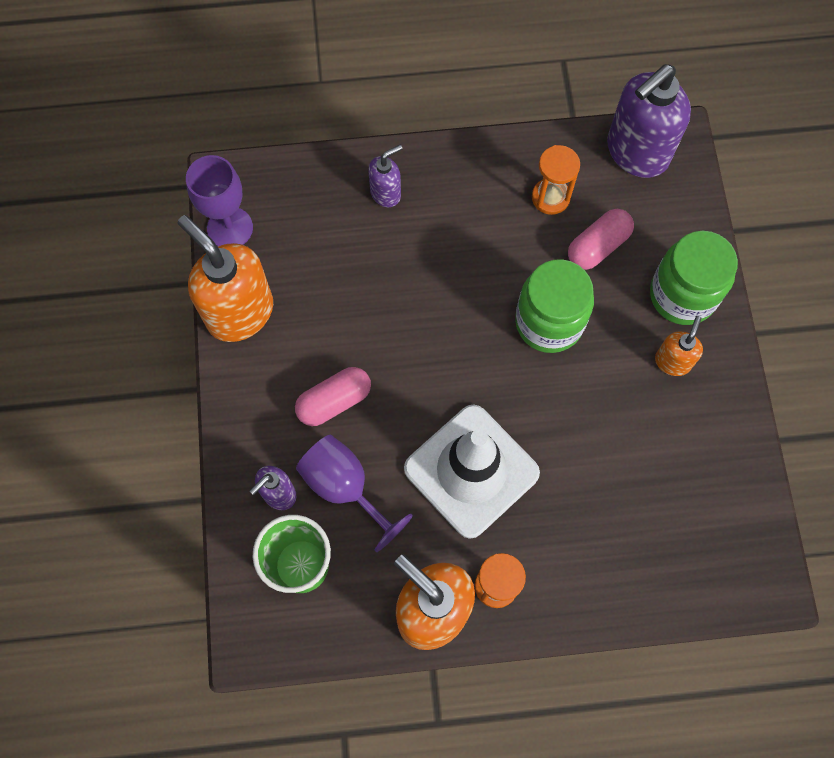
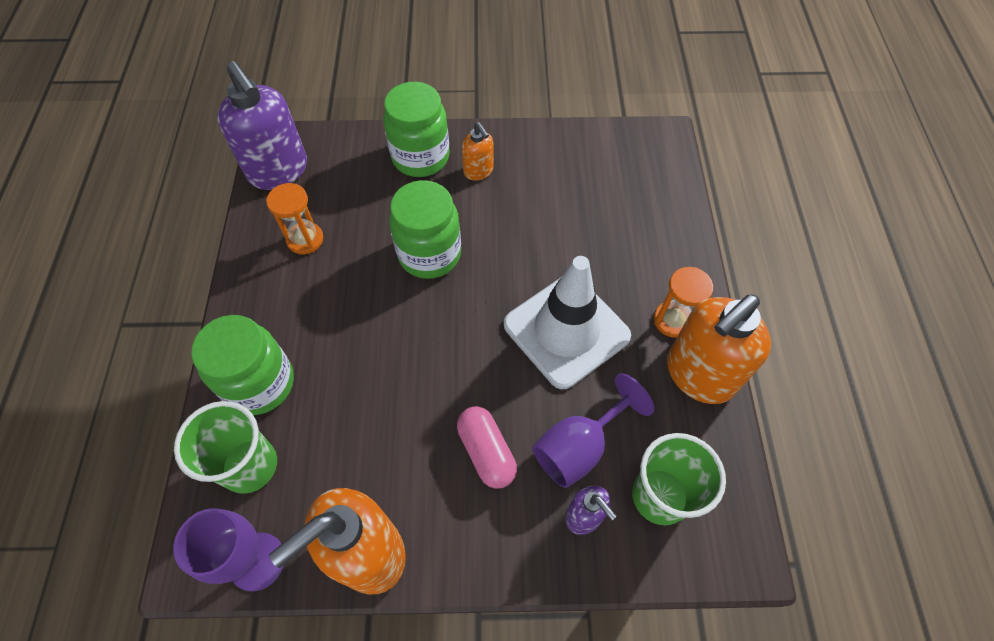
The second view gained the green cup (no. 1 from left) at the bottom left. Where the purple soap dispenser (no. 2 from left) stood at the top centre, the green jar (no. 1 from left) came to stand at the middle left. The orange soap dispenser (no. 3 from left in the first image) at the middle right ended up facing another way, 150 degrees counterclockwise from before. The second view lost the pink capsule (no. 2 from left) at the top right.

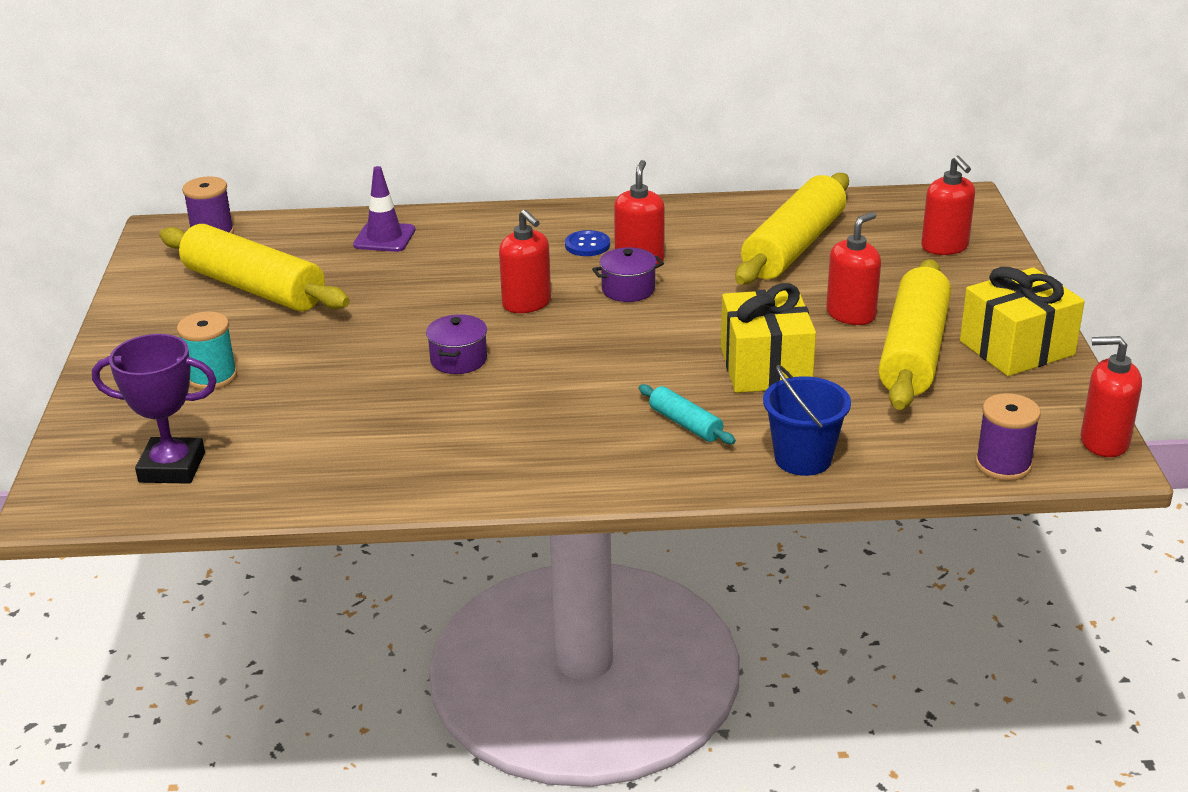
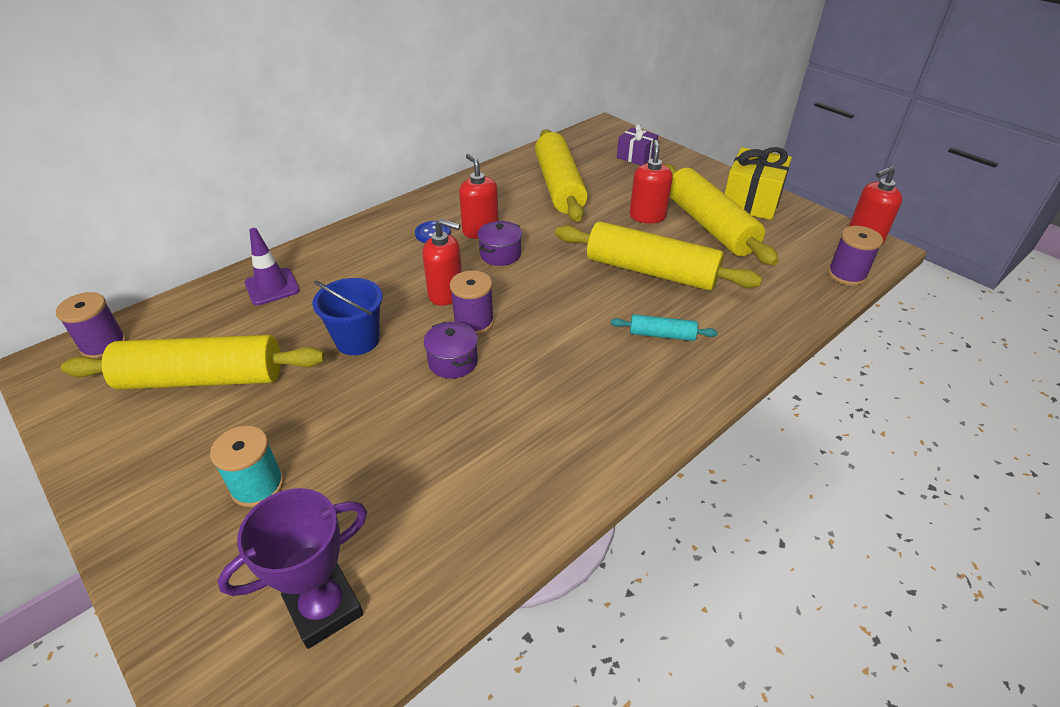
The blue bucket ended up elsewhere, having gone from the middle right to the middle left. The second view gained the purple spool (no. 2 from left) at the centre. Where the yellow gift (no. 1 from left) stood at the centre, the yellow rolling pin (no. 3 from left) came to stand at the centre. Where the red soap dispenser (no. 4 from left) stood at the top right, the purple gift came to stand at the top centre.

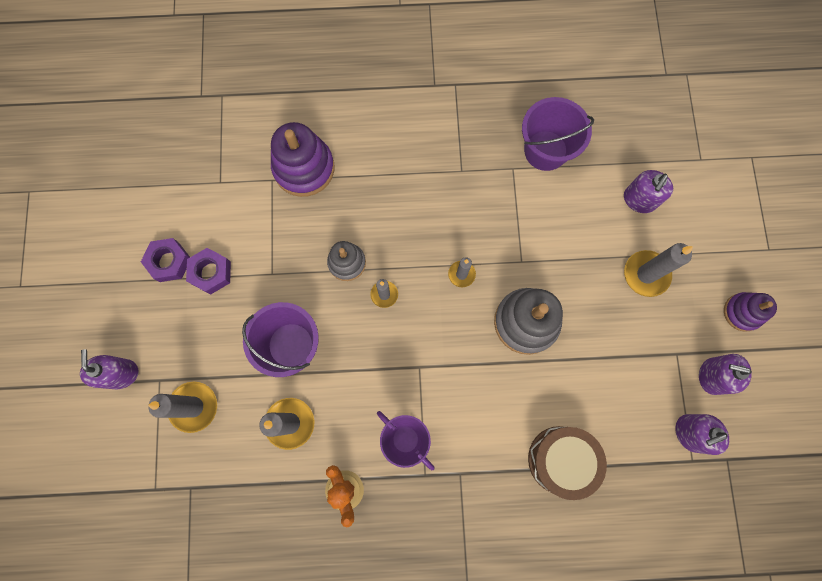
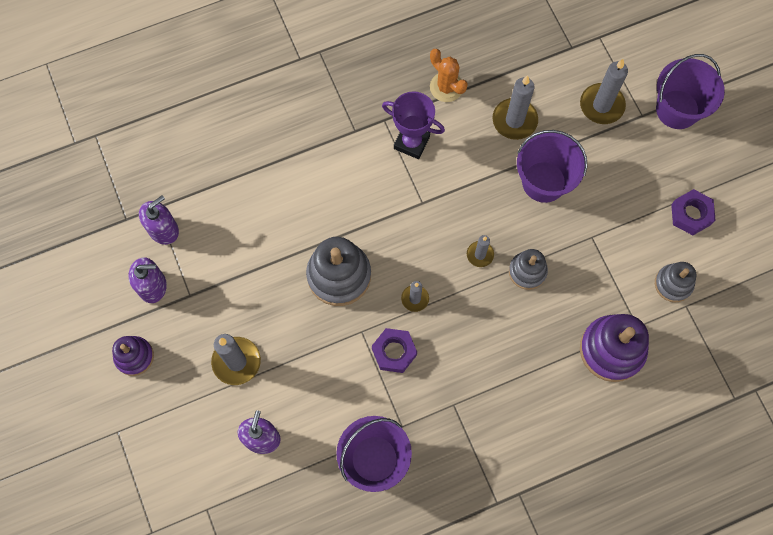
The purple nut (no. 2 from left in the first image) ended up elsewhere, having gone from the middle left to the centre. The second view gained the grey stacking toy (no. 3 from left) at the middle right. Where the purple soap dispenser (no. 1 from left) stood at the middle left, the purple bucket (no. 3 from left) came to stand at the top right. The second view lost the brown drum at the bottom right.

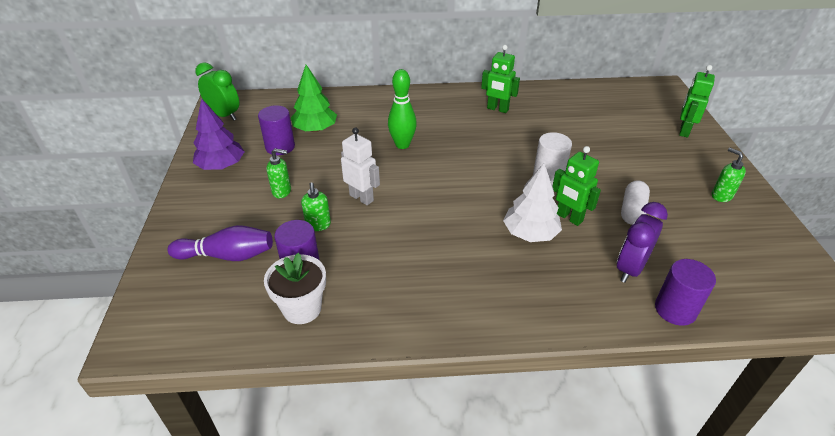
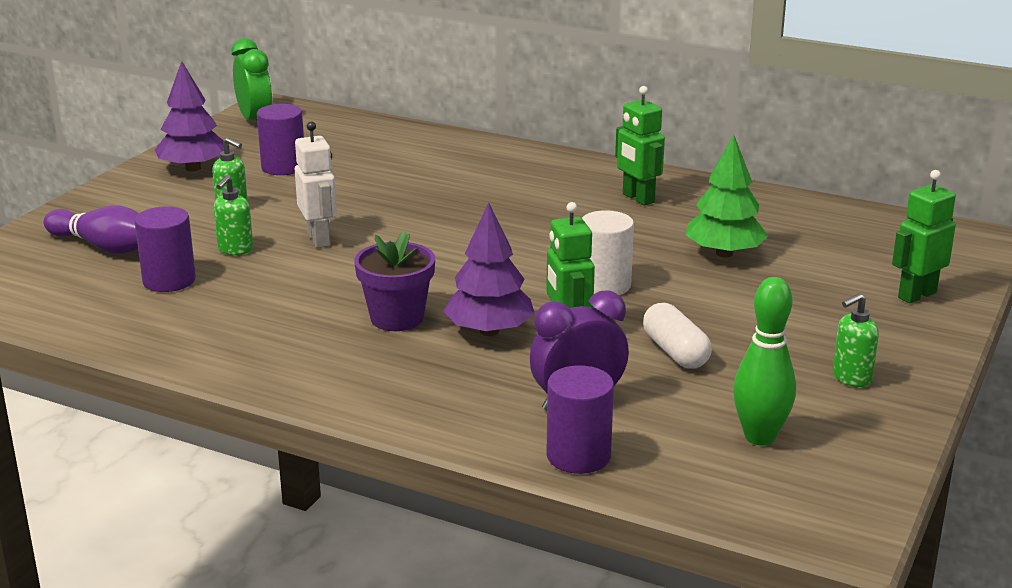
The second view gained the purple flower pot at the centre. What was the white tree at the centre turned into the purple tree (no. 2 from left) at the centre. The white capsule at the middle right ended up facing another way, 75 degrees counterclockwise from before. The green tree ended up elsewhere, having gone from the top centre to the middle right. The green bowling pin ended up elsewhere, having gone from the top centre to the middle right. The green soap dispenser (no. 3 from left) at the middle right ended up facing another way, 120 degrees counterclockwise from before. The second view lost the white flower pot at the centre.

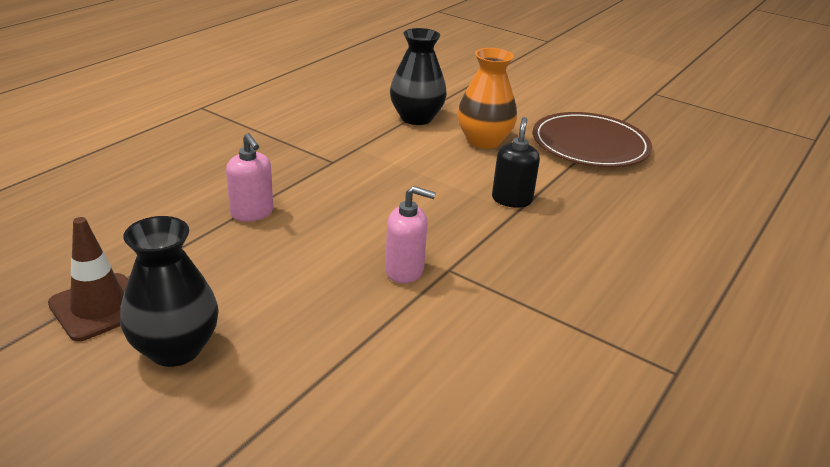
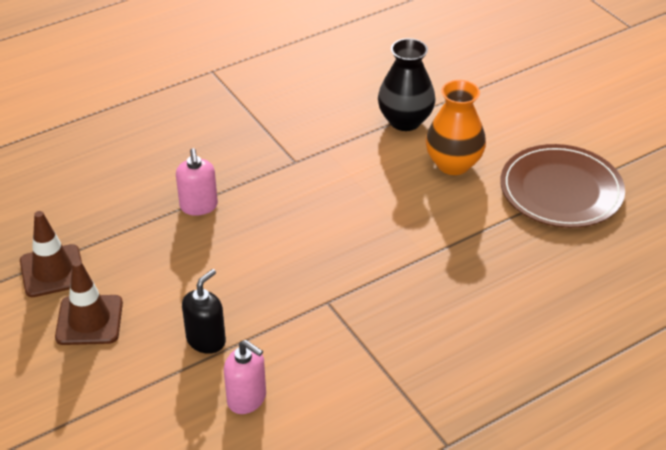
Where the black vase (no. 1 from left) stood at the middle left, the brown traffic cone (no. 2 from left) came to stand at the bottom left. The black soap dispenser ended up elsewhere, having gone from the centre to the bottom left. The pink soap dispenser (no. 2 from left) ended up elsewhere, having gone from the centre to the bottom centre.

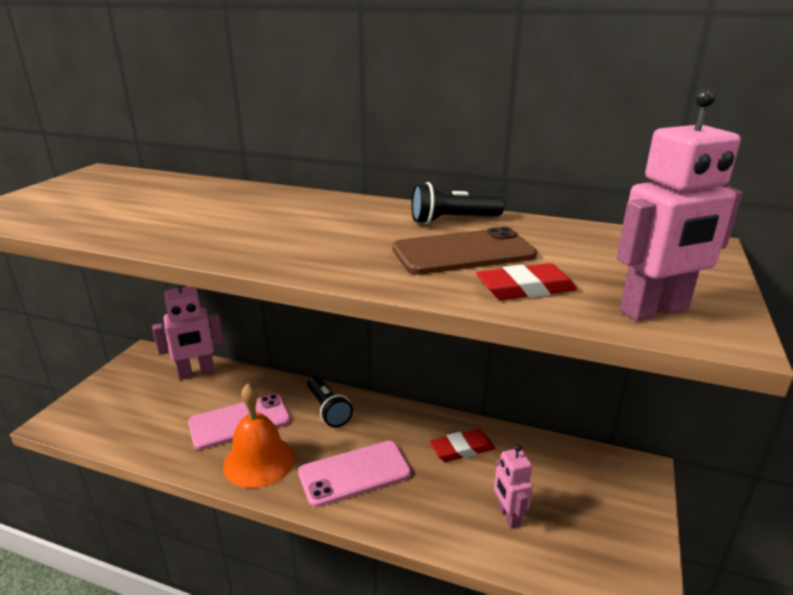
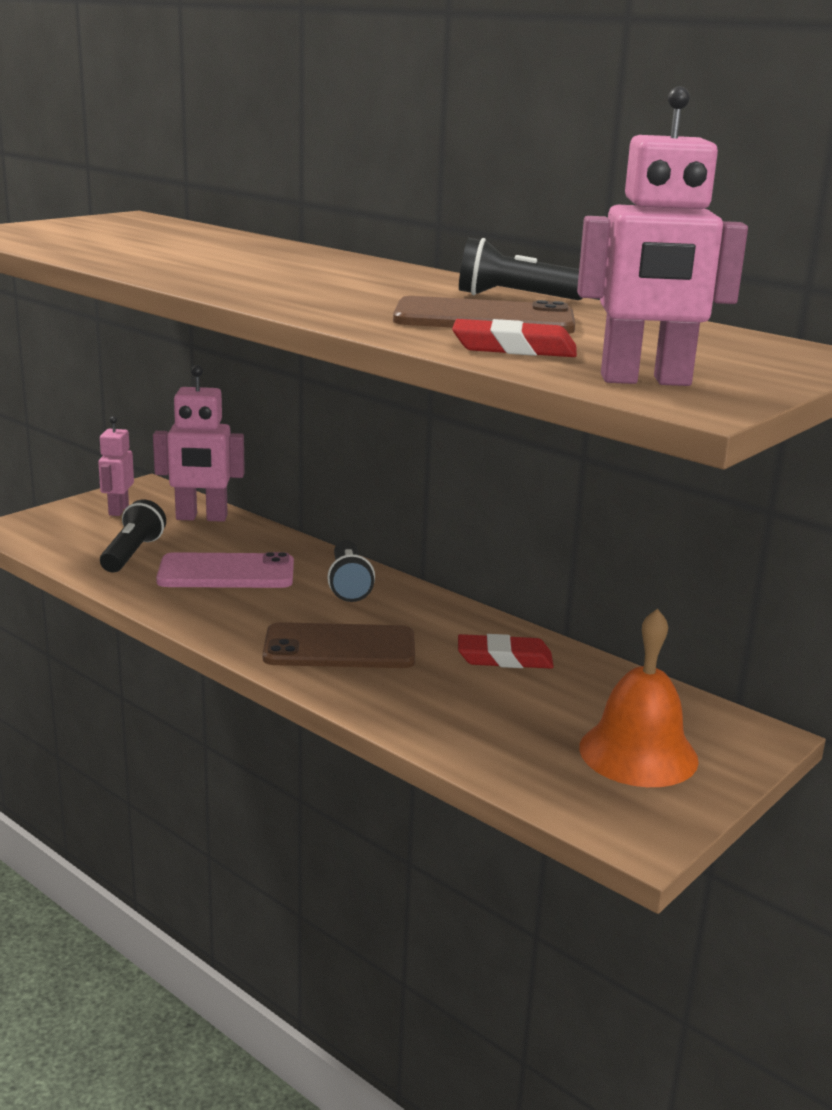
The pink robot (no. 2 from left in the first image) ended up elsewhere, having gone from the bottom centre to the middle left. The second view gained the black flashlight (no. 1 from left) at the middle left. What was the pink phone (no. 2 from left) at the bottom centre turned into the brown phone (no. 1 from left) at the centre. The orange bell ended up elsewhere, having gone from the bottom left to the middle right.

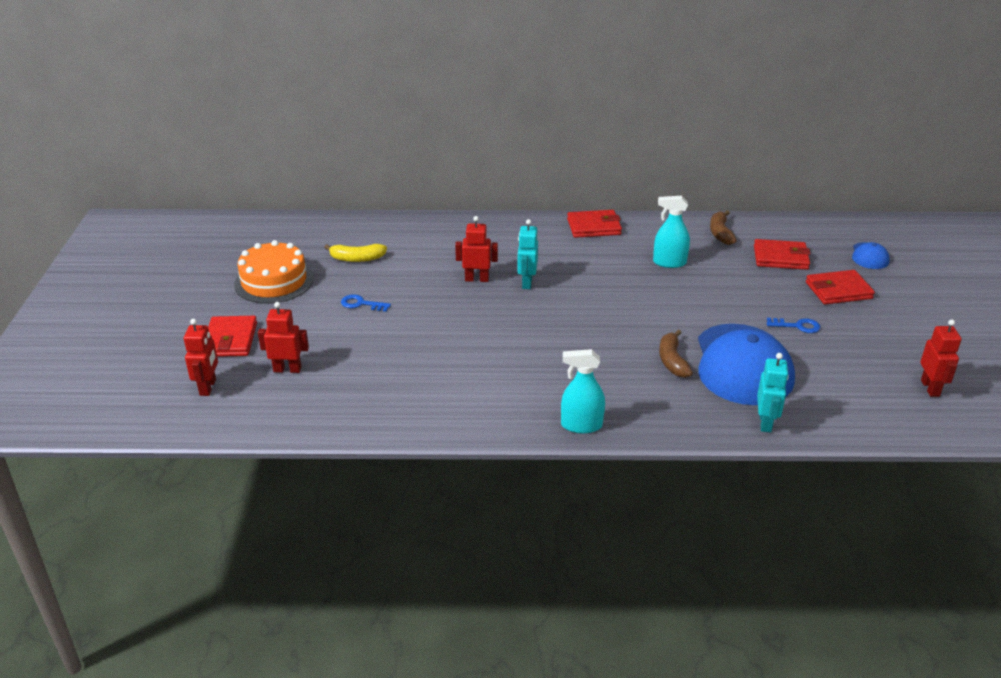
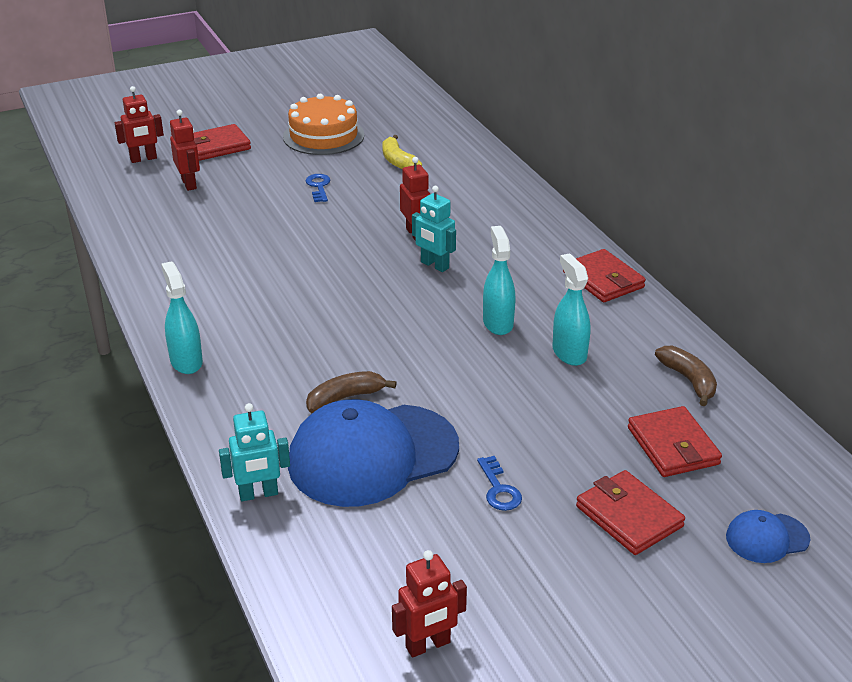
The turquoise robot (no. 1 from left in the first image) at the centre ended up facing another way, 120 degrees counterclockwise from before. The second view gained the turquoise spray bottle (no. 2 from left) at the centre. The brown banana (no. 2 from left) at the middle right ended up facing another way, 90 degrees clockwise from before.

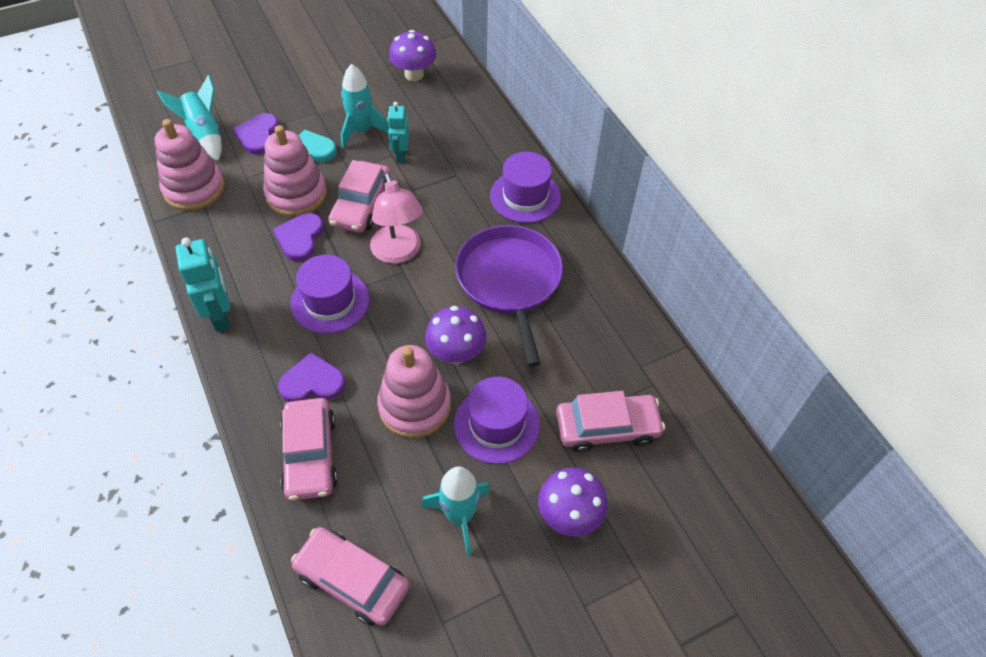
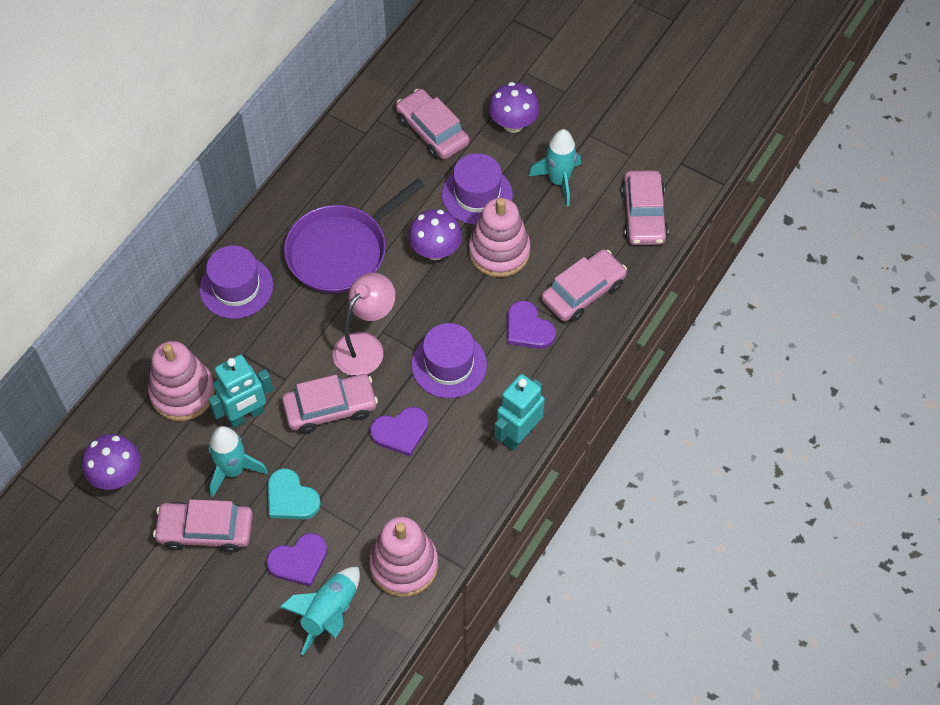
The pink stacking toy (no. 2 from left in the first image) ended up elsewhere, having gone from the top left to the middle left. The second view gained the pink car (no. 1 from left) at the bottom left. The size of the turquoise robot (no. 2 from left in the first image) at the top centre changed by a factor of 1.52.

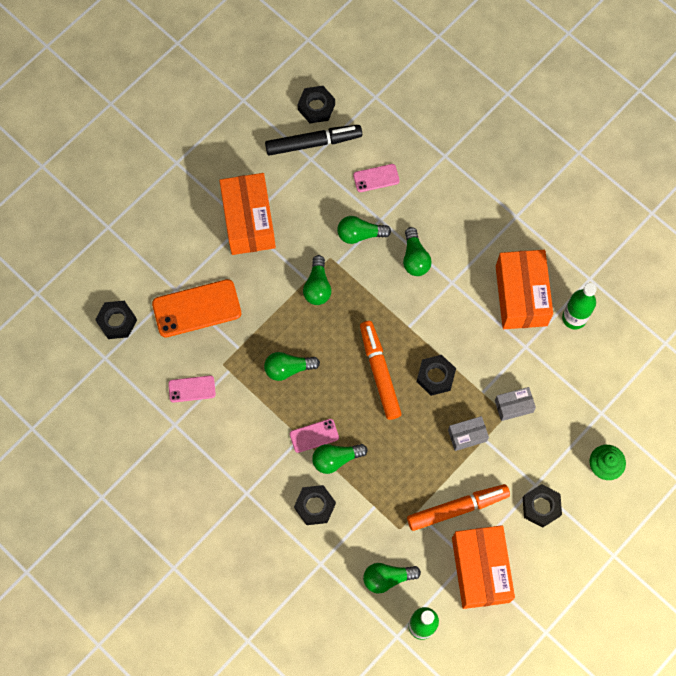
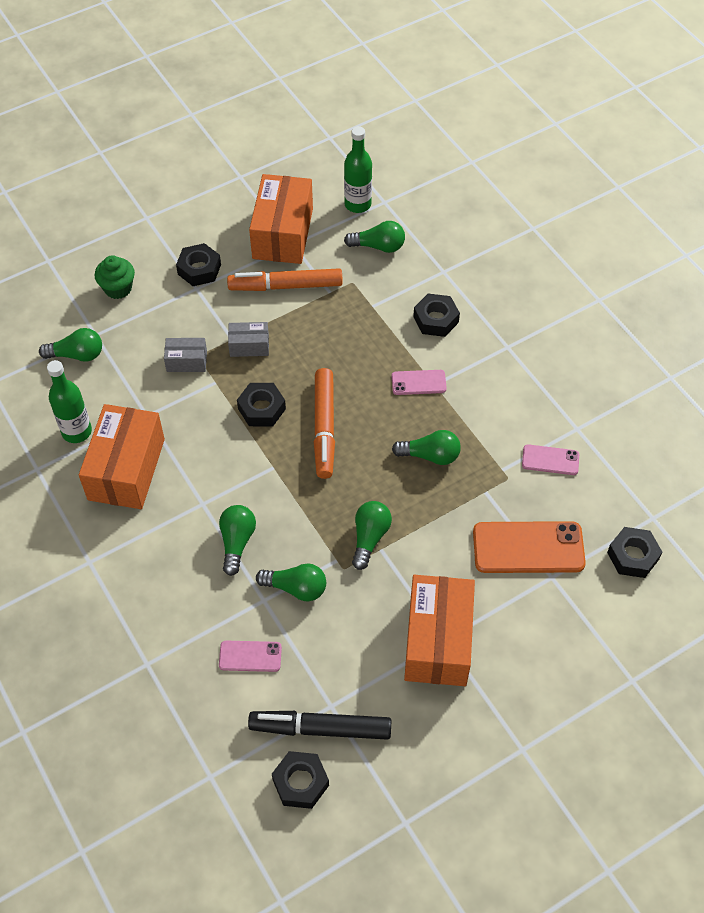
The green light bulb (no. 3 from left in the first image) ended up elsewhere, having gone from the bottom centre to the middle left.

